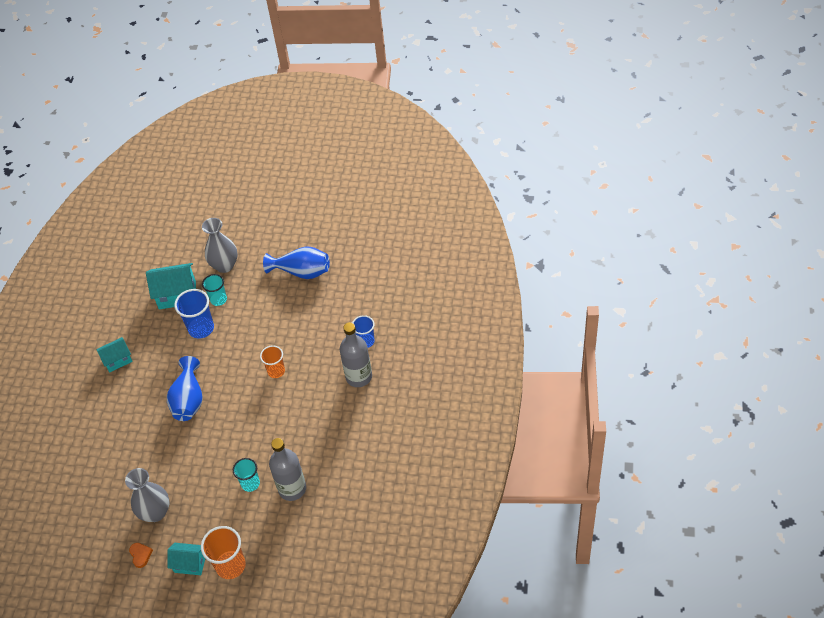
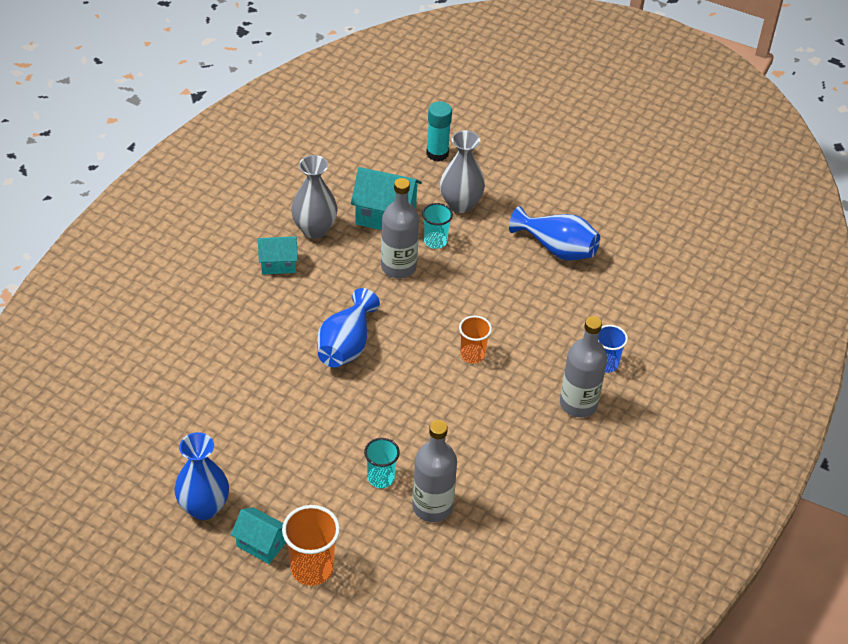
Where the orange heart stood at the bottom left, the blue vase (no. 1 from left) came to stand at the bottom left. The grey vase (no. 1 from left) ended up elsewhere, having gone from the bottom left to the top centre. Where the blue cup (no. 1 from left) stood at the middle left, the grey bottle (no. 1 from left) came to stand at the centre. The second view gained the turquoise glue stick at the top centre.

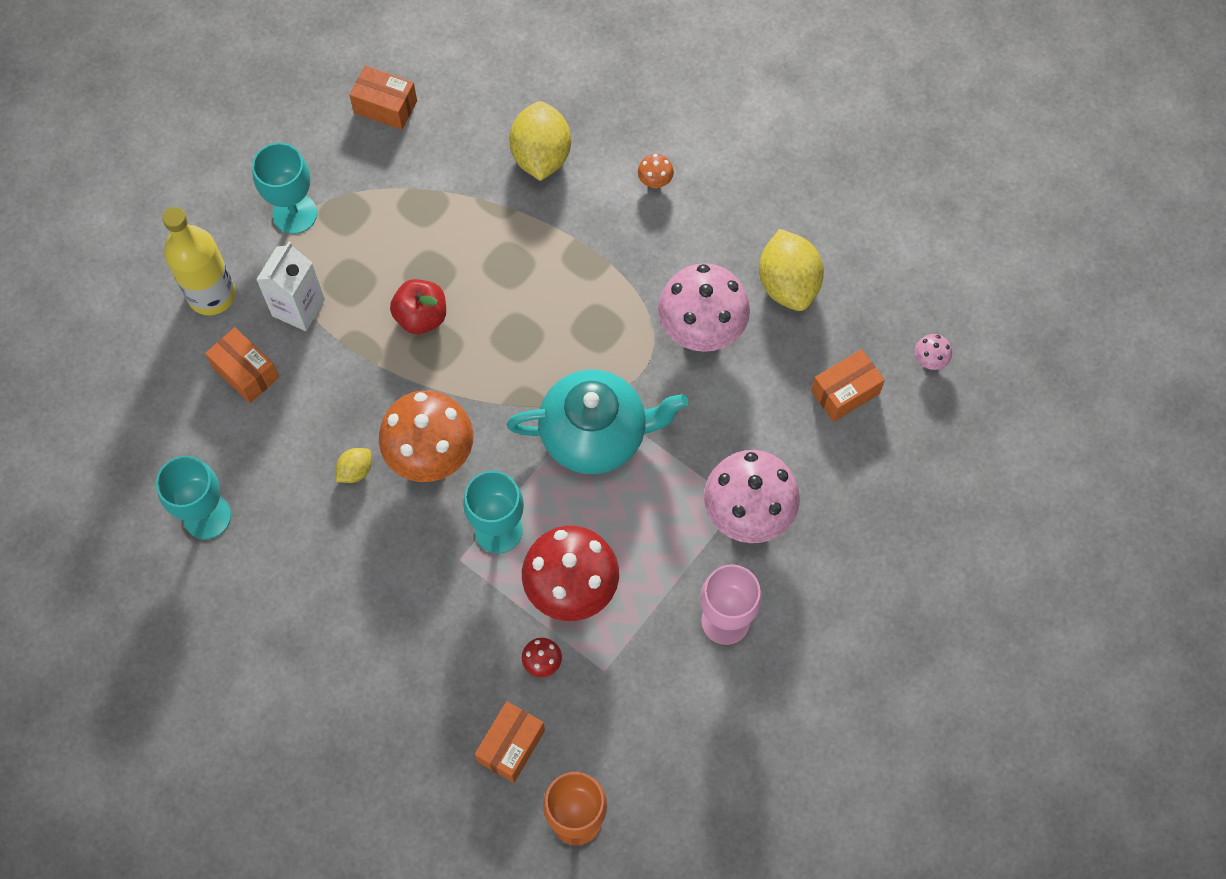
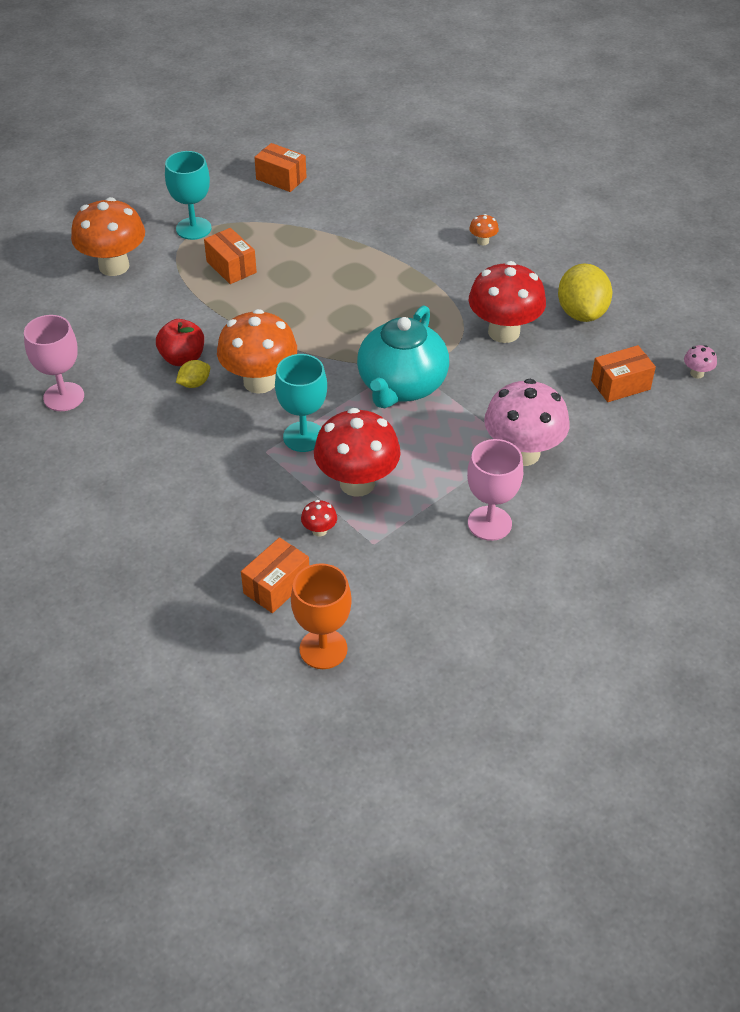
What was the turquoise goblet (no. 1 from left) at the middle left turned into the pink goblet (no. 1 from left) at the middle left. Where the yellow bottle stood at the top left, the orange mushroom (no. 1 from left) came to stand at the top left. The red apple ended up elsewhere, having gone from the centre to the middle left. The orange box (no. 1 from left) ended up elsewhere, having gone from the middle left to the top left. The turquoise teapot at the centre ended up facing another way, 105 degrees clockwise from before. What was the pink mushroom (no. 1 from left) at the centre turned into the red mushroom (no. 3 from left) at the top right. The second view lost the white carton at the top left. The second view lost the yellow lemon (no. 2 from left) at the top centre.

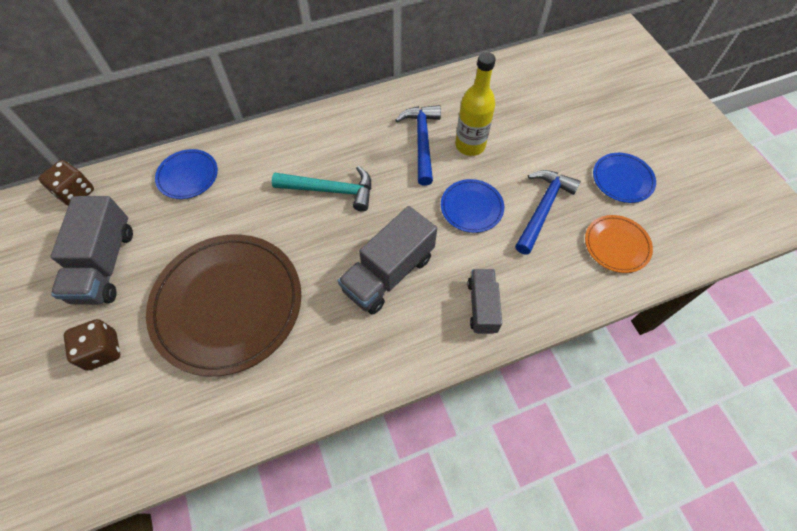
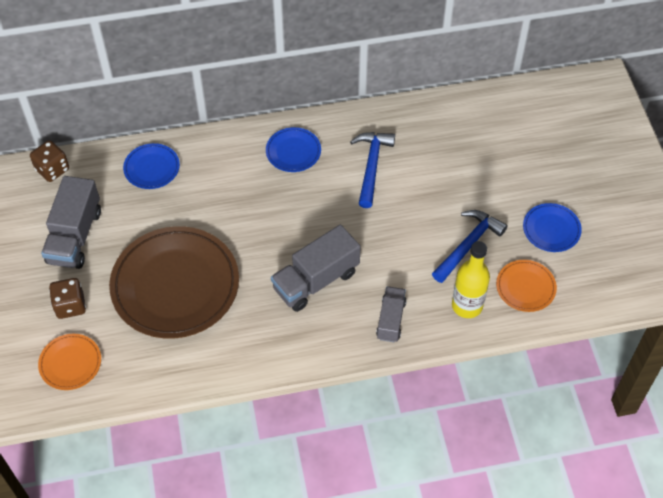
The second view gained the orange plate (no. 1 from left) at the bottom left. The blue plate (no. 2 from left) ended up elsewhere, having gone from the centre to the top centre. The yellow bottle ended up elsewhere, having gone from the top centre to the middle right. The second view lost the turquoise hammer at the centre.

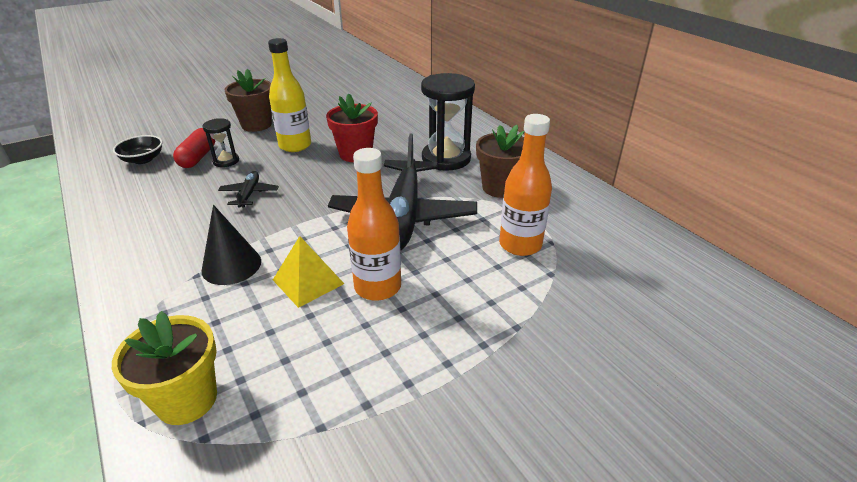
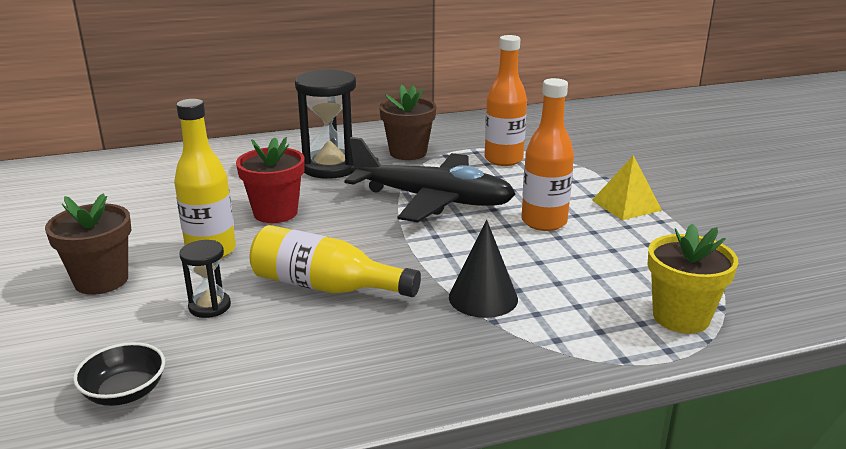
Where the black plane (no. 1 from left) stood at the middle left, the yellow bottle (no. 2 from left) came to stand at the centre. The yellow pyramid ended up elsewhere, having gone from the centre to the middle right. The second view lost the red capsule at the top left.

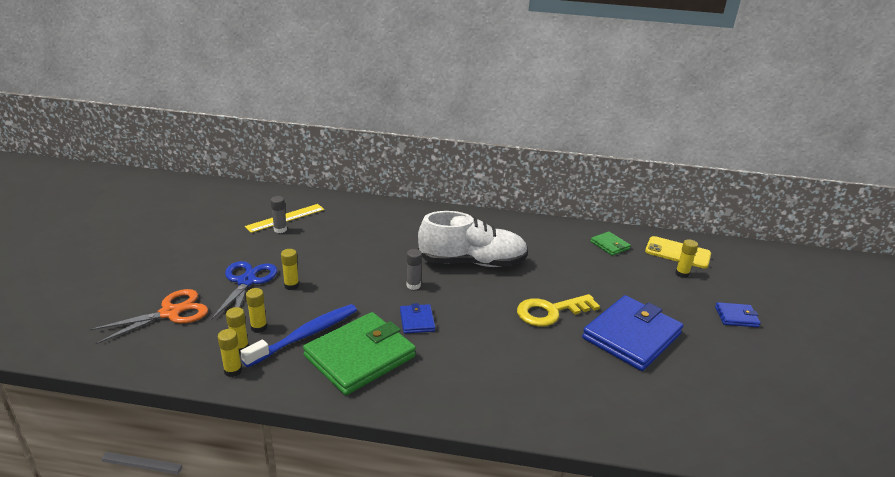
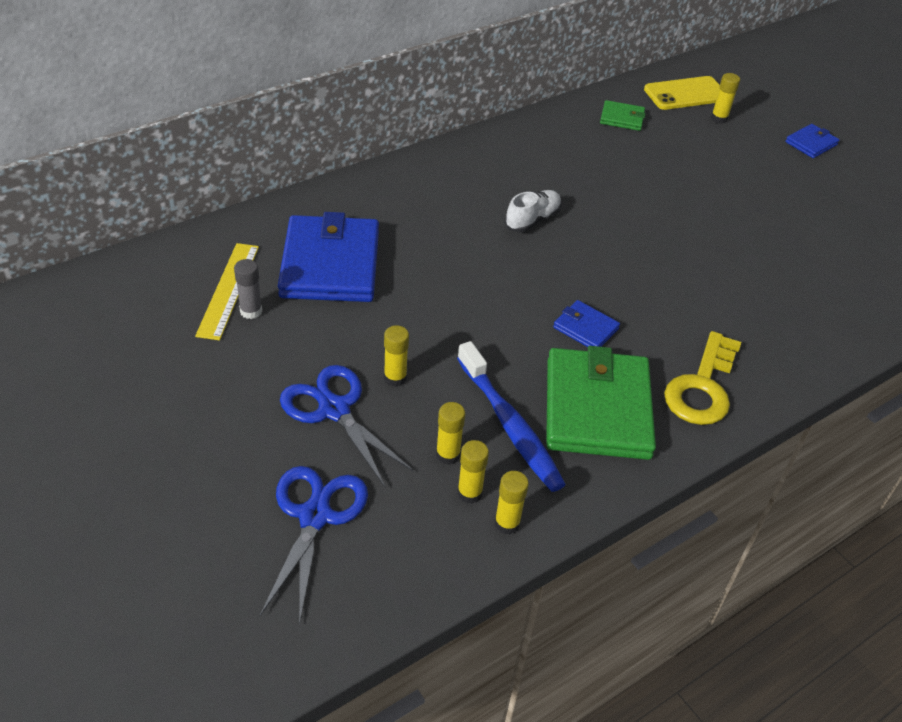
What was the orange scissors at the middle left turned into the blue scissors (no. 1 from left) at the bottom centre. The blue wallet (no. 2 from left in the first image) ended up elsewhere, having gone from the bottom right to the centre. The blue toothbrush at the bottom left ended up facing another way, 150 degrees clockwise from before. The size of the white shoe at the centre changed by a factor of 0.47. The yellow key ended up elsewhere, having gone from the centre to the middle right. The second view lost the grey glue stick (no. 2 from left) at the centre.

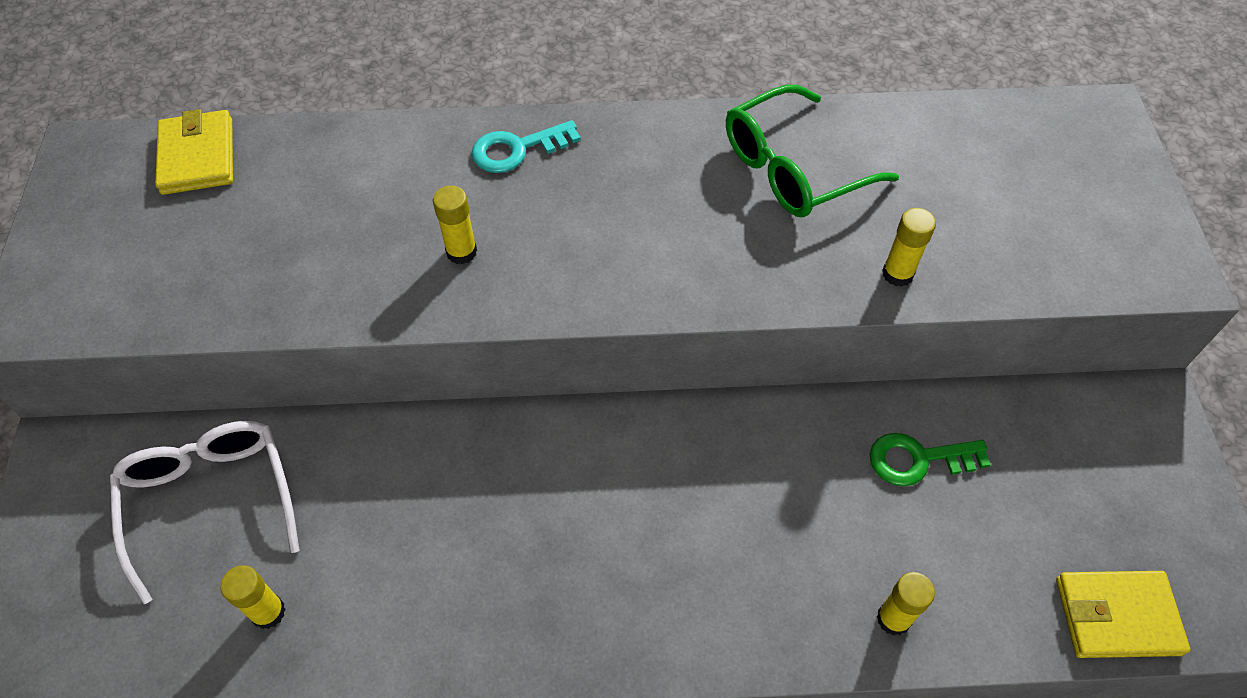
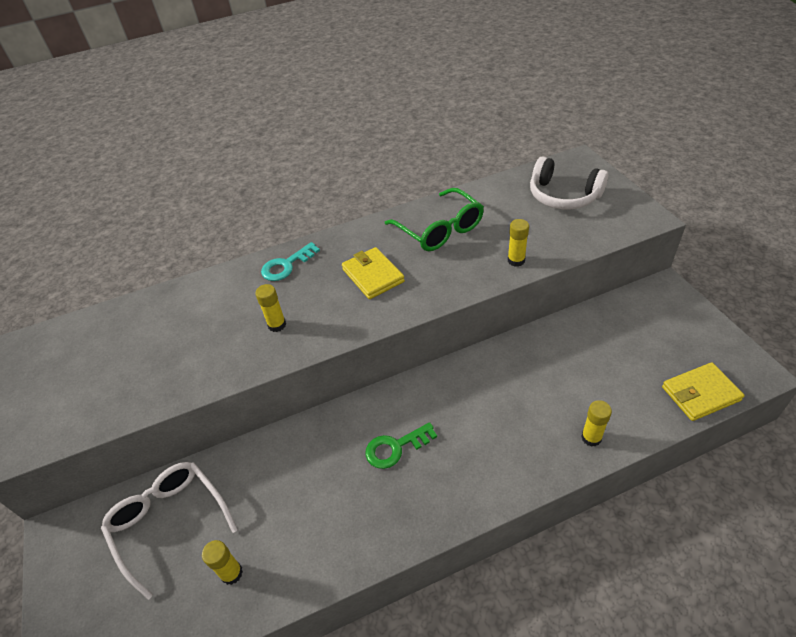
The yellow wallet (no. 1 from left) ended up elsewhere, having gone from the top left to the centre. The green key ended up elsewhere, having gone from the middle right to the bottom centre. The green glasses at the top centre ended up facing another way, 75 degrees counterclockwise from before. The second view gained the white headphones at the top right.

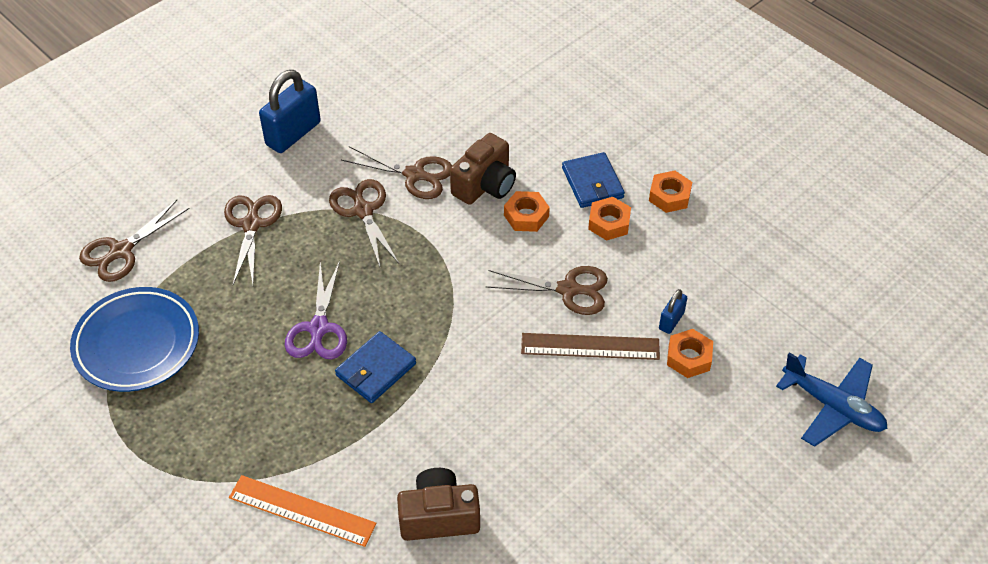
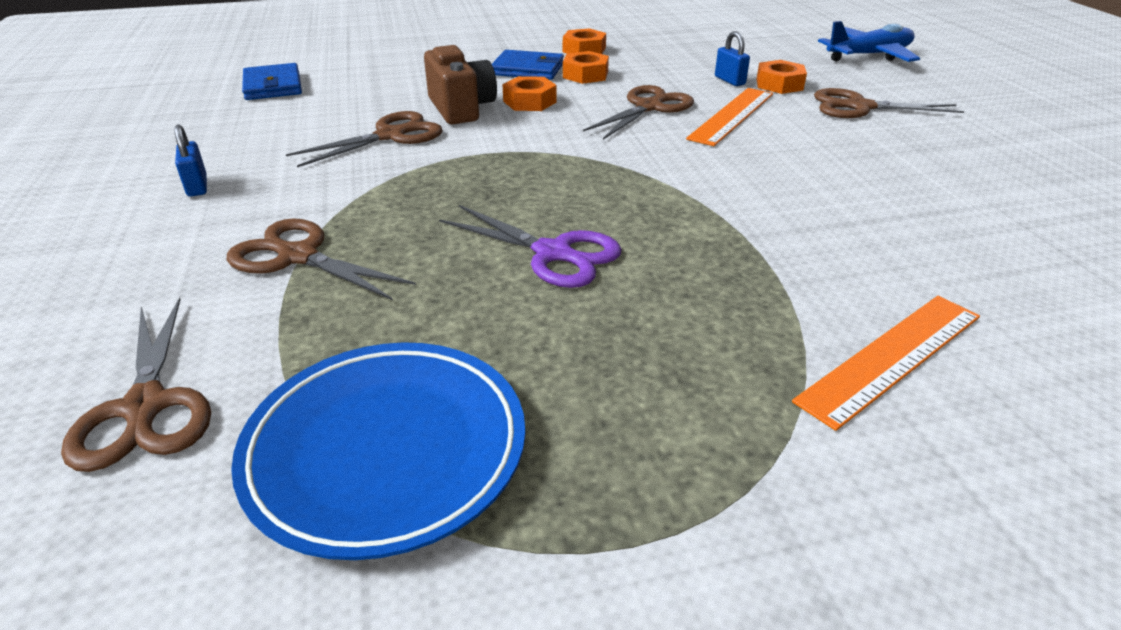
The size of the blue padlock (no. 1 from left) at the top left changed by a factor of 0.50. The blue wallet (no. 1 from left) ended up elsewhere, having gone from the centre to the top left. What was the brown ruler at the centre turned into the orange ruler (no. 1 from left) at the top centre. The brown scissors (no. 3 from left in the first image) ended up elsewhere, having gone from the centre to the top right. The second view lost the brown camera (no. 1 from left) at the bottom centre.

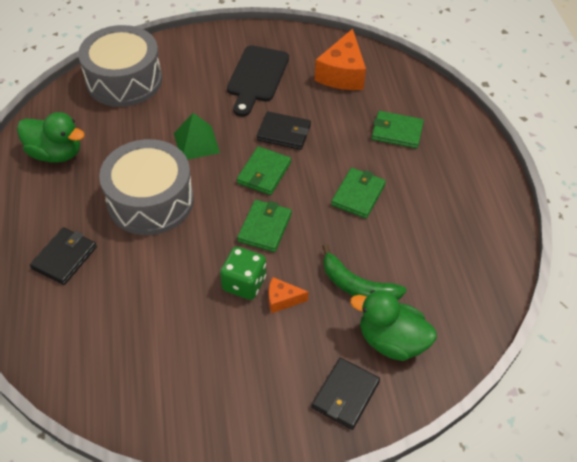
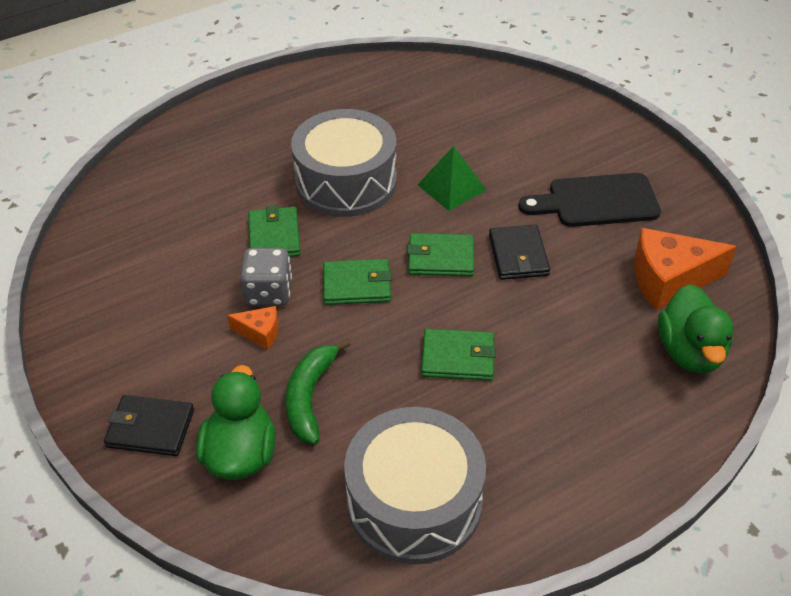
The orange cheese (no. 1 from left) at the centre ended up facing another way, 120 degrees clockwise from before. What was the green dice at the centre turned into the grey dice at the centre. The green wallet (no. 4 from left in the first image) ended up elsewhere, having gone from the top right to the centre. The grey drum (no. 1 from left in the first image) ended up elsewhere, having gone from the top left to the bottom centre. The green duck (no. 1 from left in the first image) ended up elsewhere, having gone from the top left to the middle right. The second view lost the black wallet (no. 1 from left) at the middle left.

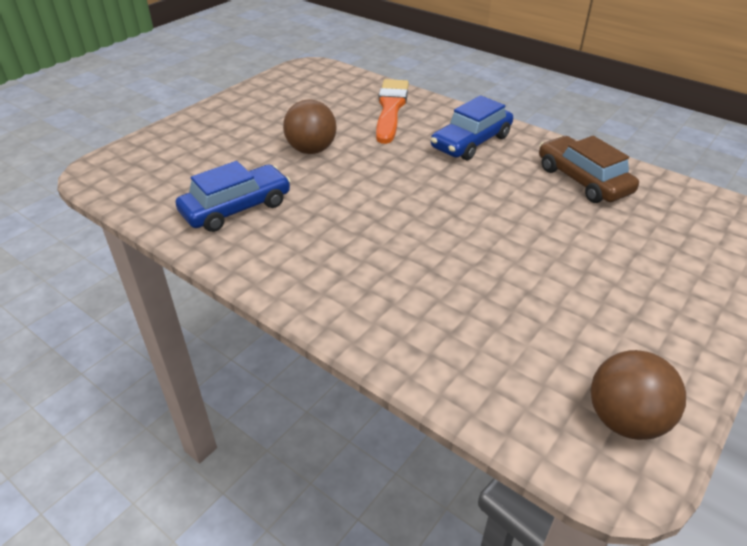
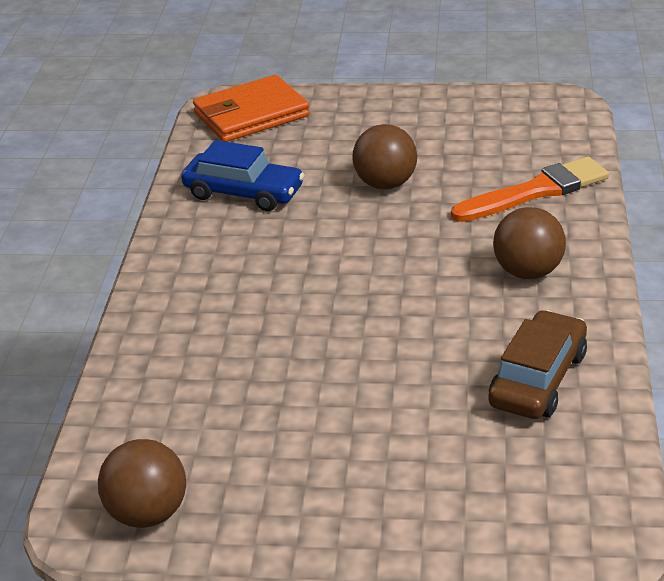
The second view gained the orange wallet at the top centre. Where the blue car (no. 2 from left) stood at the top centre, the brown ball (no. 3 from left) came to stand at the middle right.

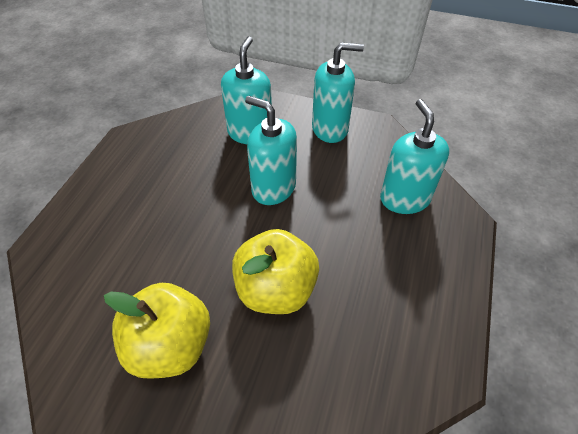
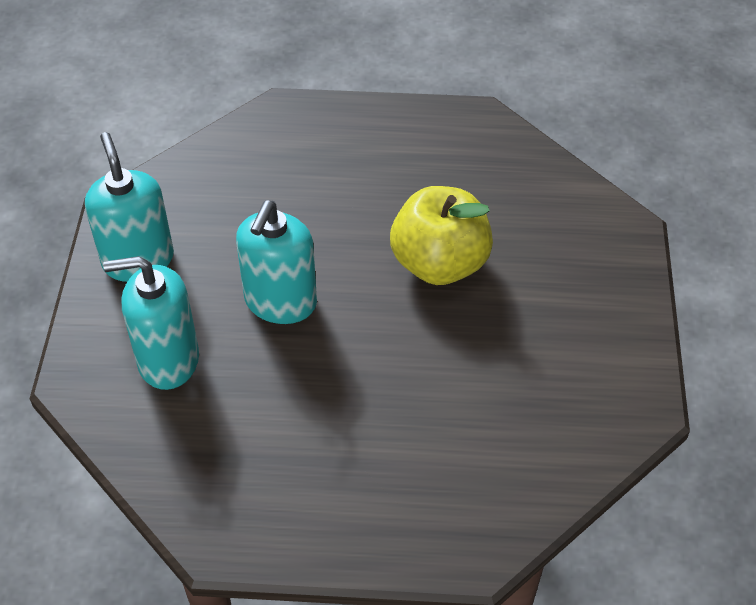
The second view lost the yellow apple (no. 1 from left) at the bottom left. The second view lost the turquoise soap dispenser (no. 4 from left) at the middle right.

